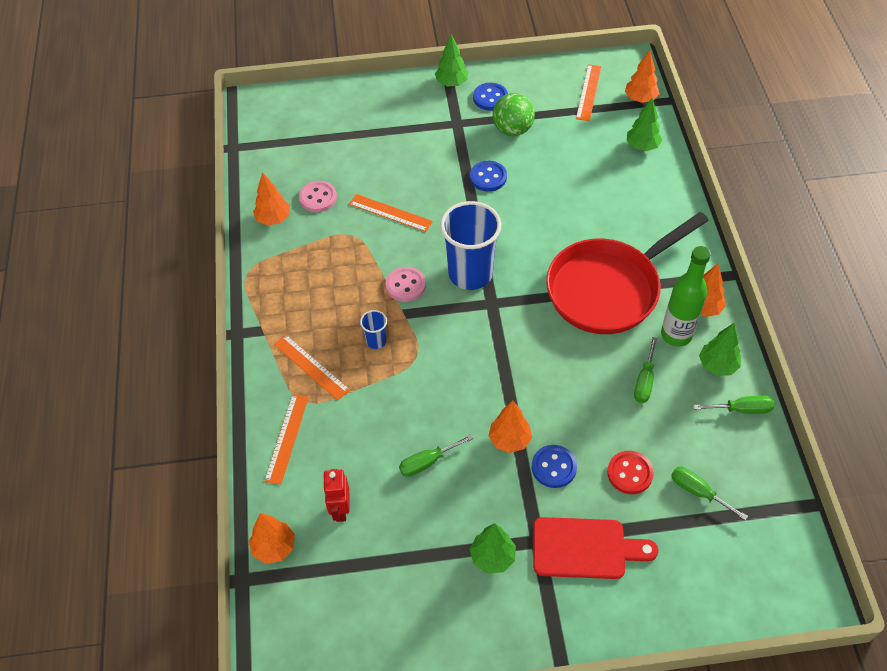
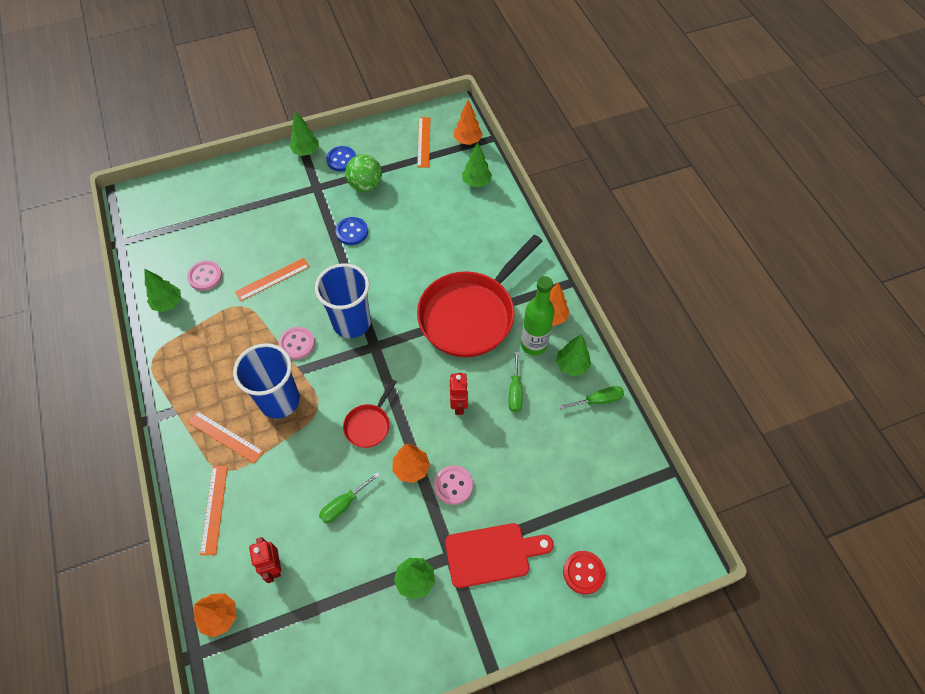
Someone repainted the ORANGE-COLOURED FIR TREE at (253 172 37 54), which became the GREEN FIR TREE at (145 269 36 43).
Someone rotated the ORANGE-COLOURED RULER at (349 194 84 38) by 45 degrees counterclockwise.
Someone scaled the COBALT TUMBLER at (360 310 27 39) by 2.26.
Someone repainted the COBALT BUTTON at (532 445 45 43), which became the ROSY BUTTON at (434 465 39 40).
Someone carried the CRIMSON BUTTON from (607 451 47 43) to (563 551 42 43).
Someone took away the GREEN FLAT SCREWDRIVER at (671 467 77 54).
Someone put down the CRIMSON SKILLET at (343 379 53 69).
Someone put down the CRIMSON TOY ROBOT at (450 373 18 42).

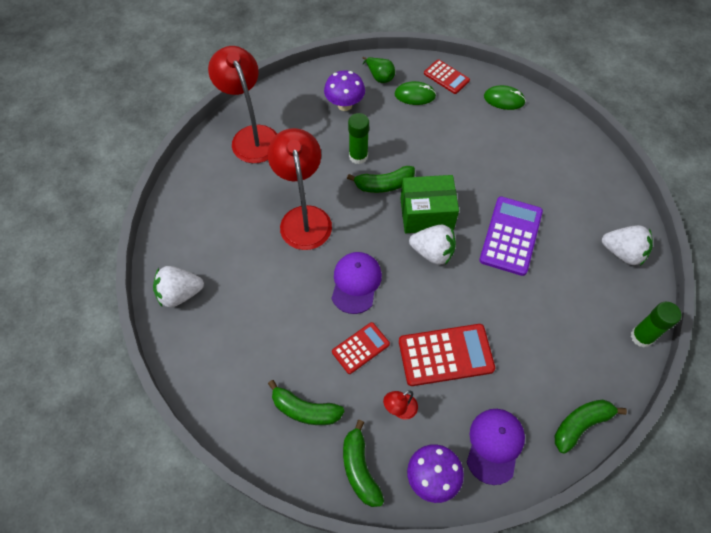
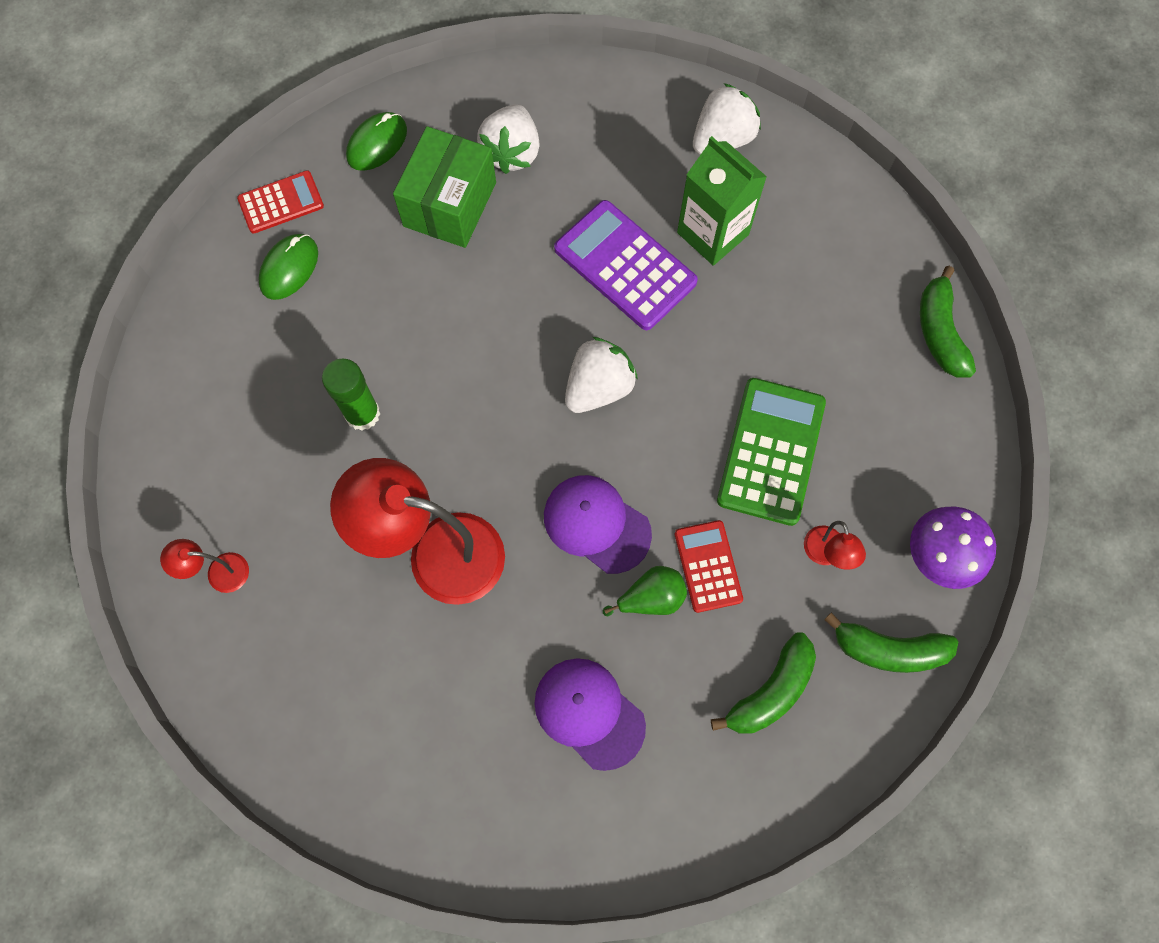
Someone carried the PURE WHITE TOY STRAWBERRY from (153 266 51 41) to (477 104 63 70).
Someone scaled the CRIMSON DESK LAMP at (208 46 69 117) by 0.44.
Someone took away the VIOLET MUSHROOM at (324 70 41 41).
Someone took away the GREEN TOY BANANA at (347 166 68 27).
Someone carried the GREEN TOY PEAR from (363 57 32 26) to (603 566 84 50).
Someone repainted the CRIMSON CALCULATOR at (399 324 96 62), which became the GREEN CALCULATOR at (717 378 109 148).
Someone carried the GREEN BOX from (400 175 59 58) to (393 126 103 122).
Someone carried the VIOLET BASEBALL CAP from (467 409 58 76) to (534 658 112 113).
Someone took away the GREEN GLUE at (631 302 50 46).
Someone put down the GREEN JUICE CARTON at (677 136 90 130).

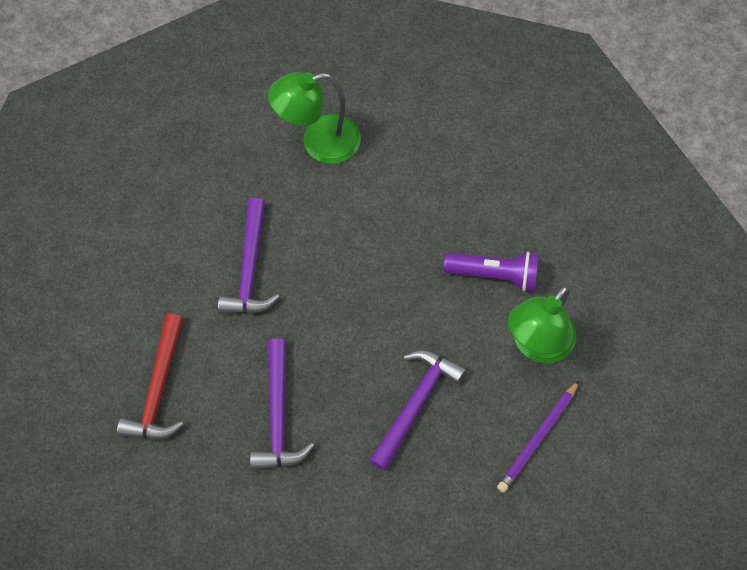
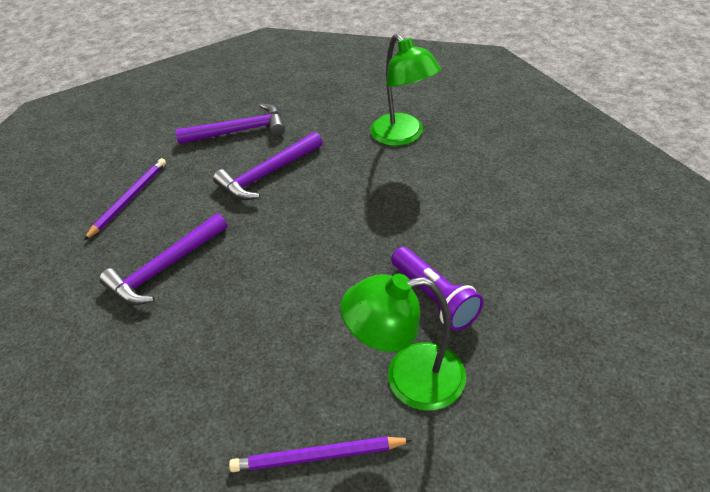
Someone swapped the CRIMSON CARPENTER'S HAMMER at (117 313 67 127) for the VIOLET LEAD PENCIL at (84 158 82 82).
Someone rotated the GREEN DESK LAMP at (268 72 93 92) by 150 degrees counterclockwise.
Someone carried the VIOLET CARPENTER'S HAMMER from (369 350 97 121) to (175 104 110 40).

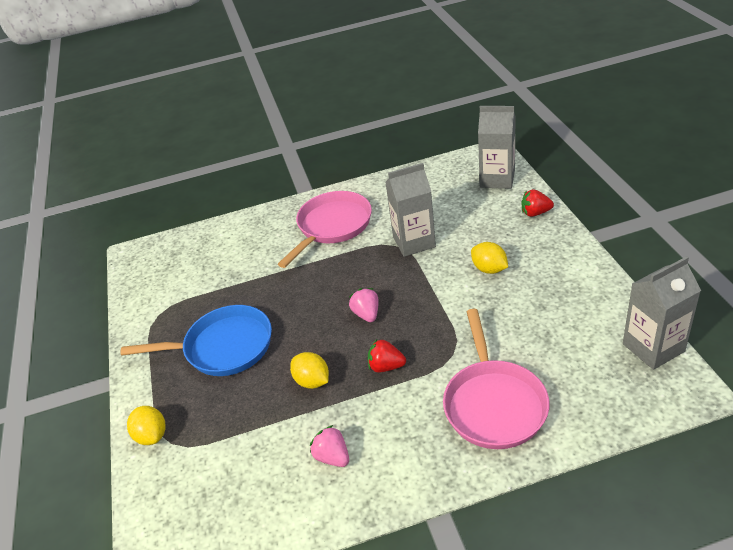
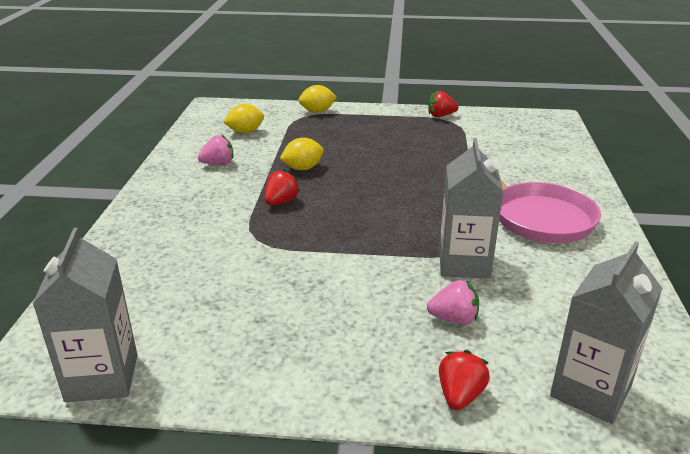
Someone took away the COBALT SKILLET at (120 305 152 71).
Someone carried the ROSY TOY STRAWBERRY from (349 288 30 34) to (427 280 52 44).
Someone took away the ROSY SKILLET at (443 309 106 140).
Someone carried the GOLDEN LEMON from (471 242 37 32) to (223 104 41 29).
Someone put down the CRIMSON TOY STRAWBERRY at (428 91 30 26).

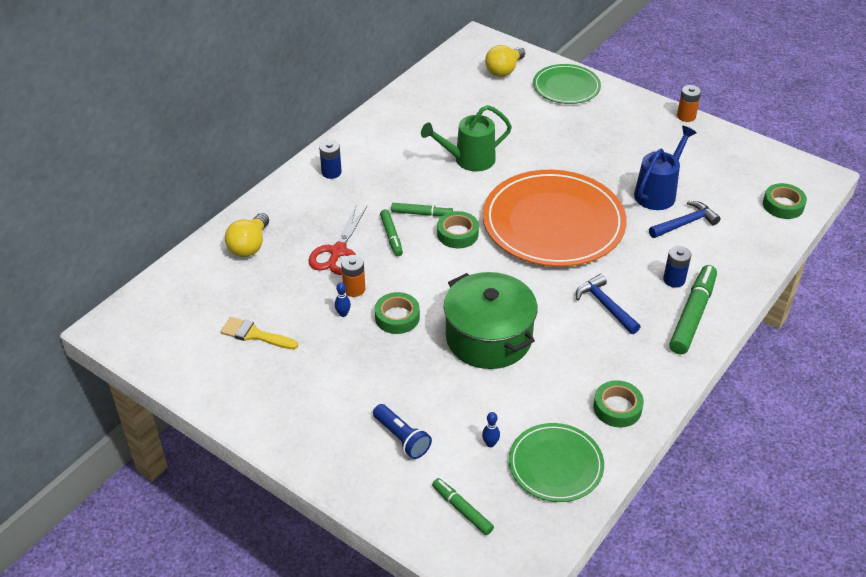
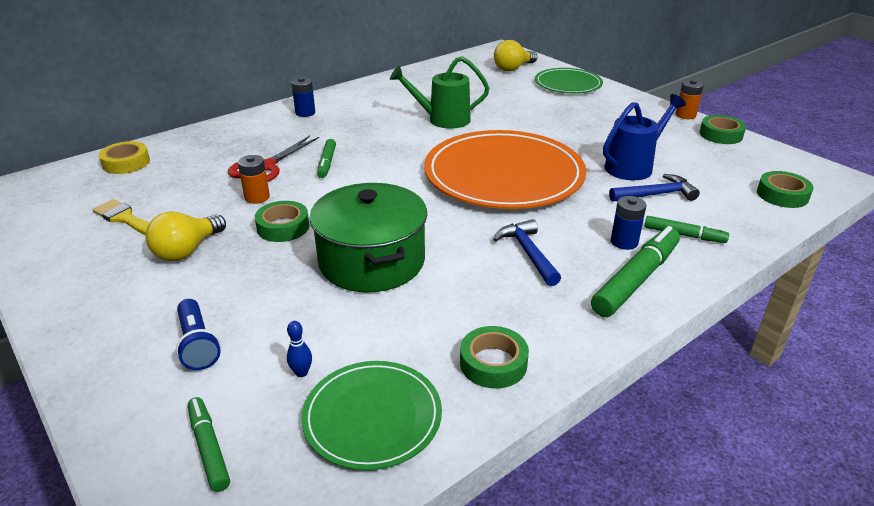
Someone carried the GOLDEN BULB from (225 213 44 44) to (145 212 81 49).
Someone took away the COBALT BOWLING PIN at (335 282 16 35).
Someone carried the GREEN MARKER PEN from (391 203 62 13) to (644 216 85 27).
Someone carried the GREEN ROLL OF TAPE from (437 211 42 37) to (699 115 47 29).
Someone put down the GOLDEN ROLL OF TAPE at (99 141 51 33).

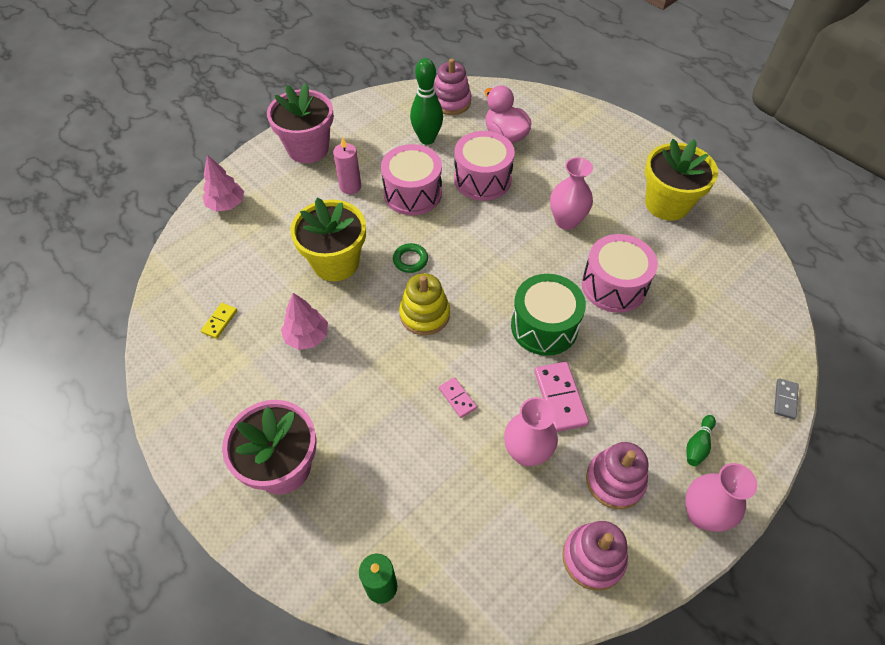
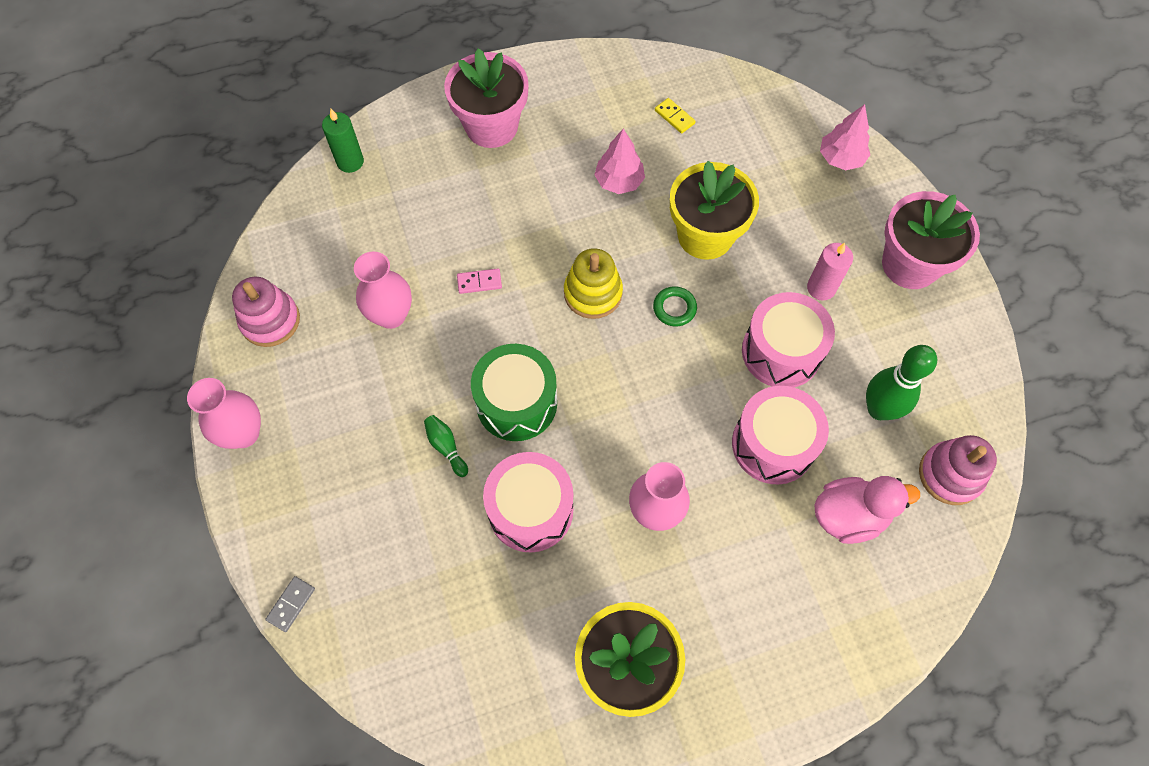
Someone took away the ROSY DOMINO at (534 362 55 70).
Someone took away the ROSY RING STACKER at (586 442 62 67).
Someone carried the GREEN BOWLING PIN from (686 415 30 51) to (424 415 44 62).
Someone rotated the ASH-GREY DOMINO at (774 378 25 41) by 75 degrees clockwise.

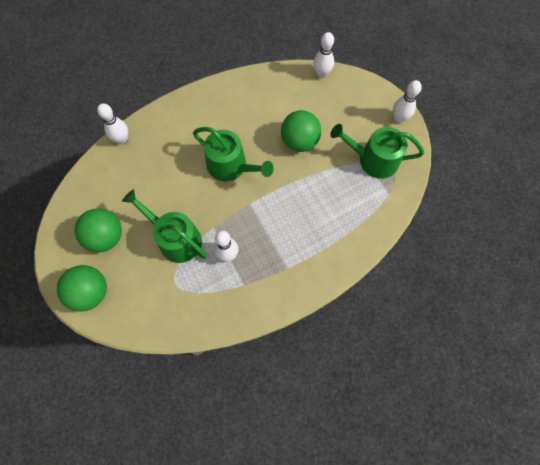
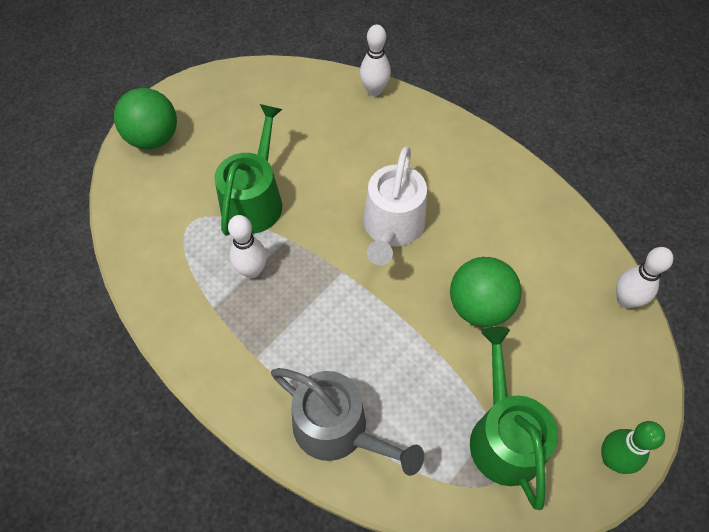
Someone took away the GREEN PLAY BALL at (74 209 48 44).
Someone repainted the GREEN WATERING POT at (193 127 81 54), which became the PURE WHITE WATERING POT at (363 146 64 119).
Someone repainted the PURE WHITE BOWLING PIN at (393 80 29 43), which became the GREEN BOWLING PIN at (601 421 64 53).
Someone put down the ASH-GREY WATERING POT at (271 368 153 108).

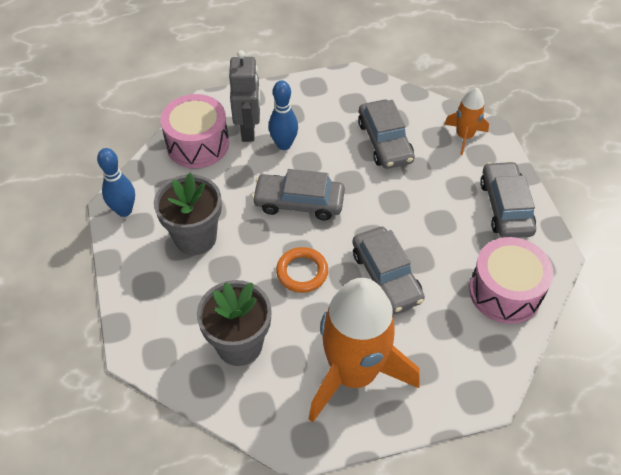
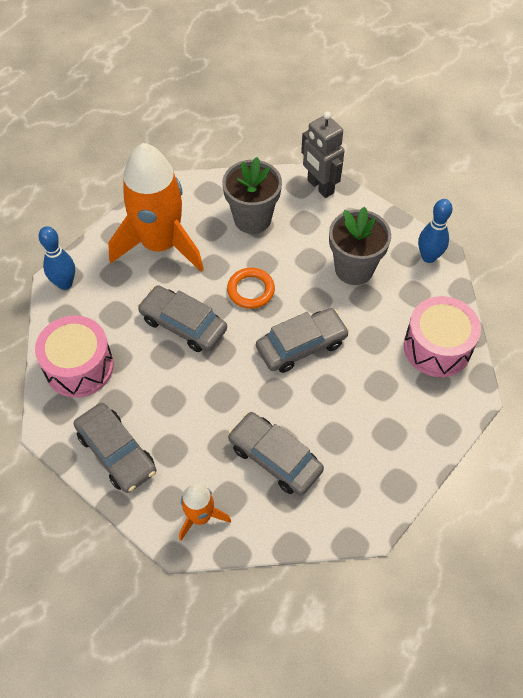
Someone carried the ASH-GREY TOY ROBOT from (229 50 31 92) to (301 111 44 87).
Someone carried the COBALT BOWLING PIN from (269 80 29 70) to (39 226 36 64).

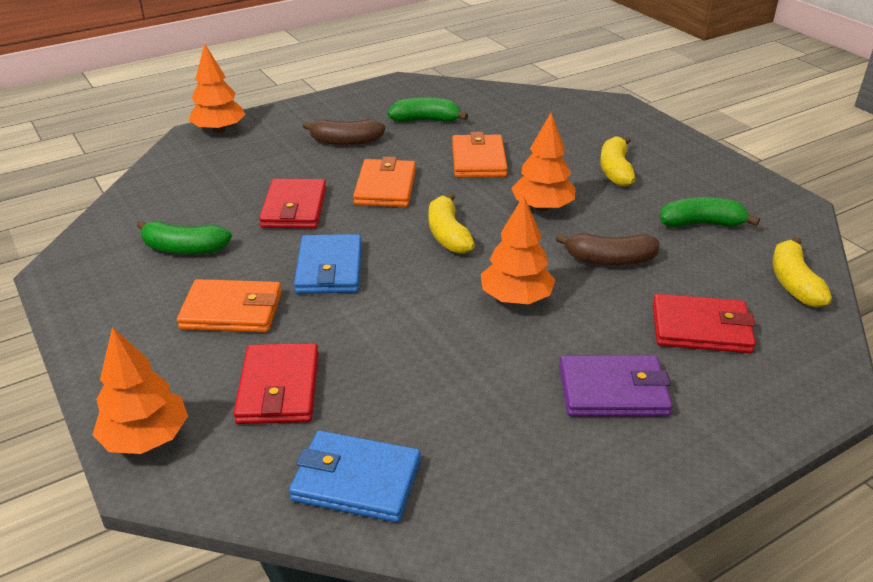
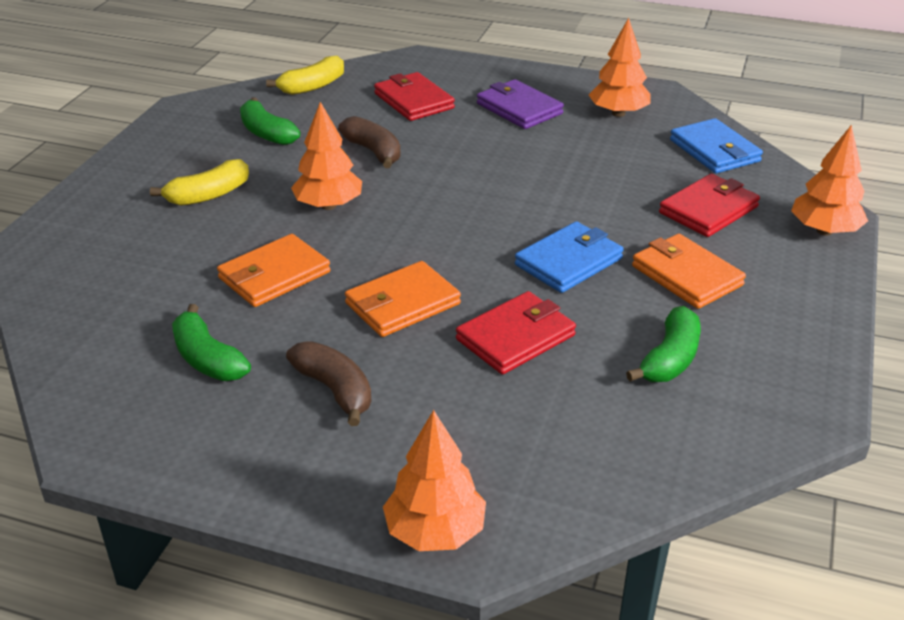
Someone rotated the GREEN TOY BANANA at (137 220 95 35) by 60 degrees clockwise.
Someone took away the GOLDEN TOY BANANA at (429 193 46 61).
Someone carried the ORANGE-COLOURED FIR TREE from (481 195 75 109) to (589 18 62 99).

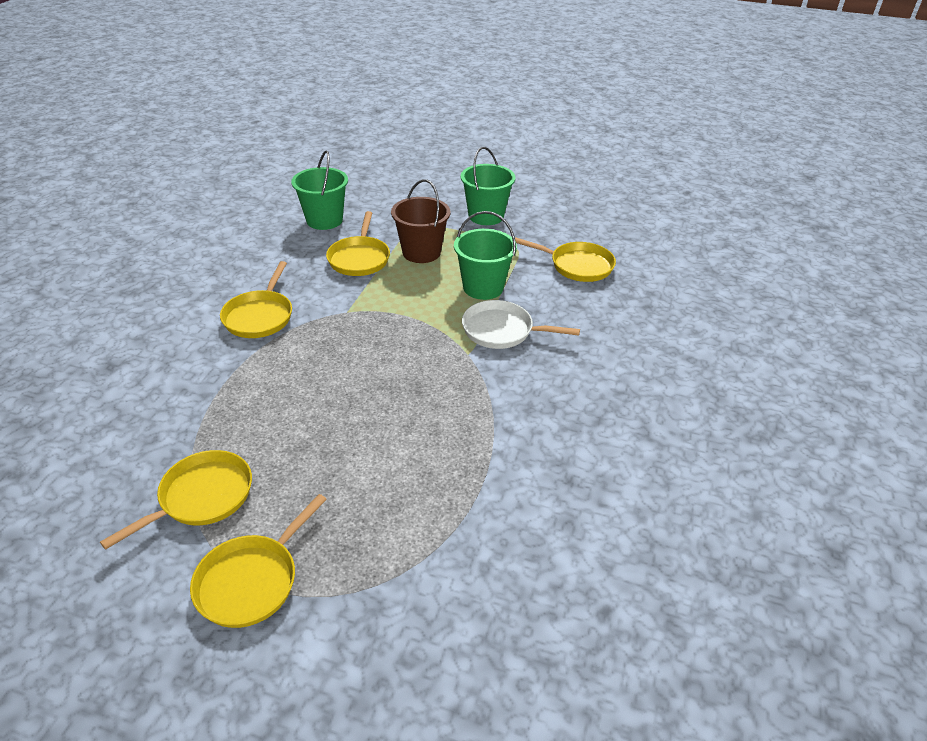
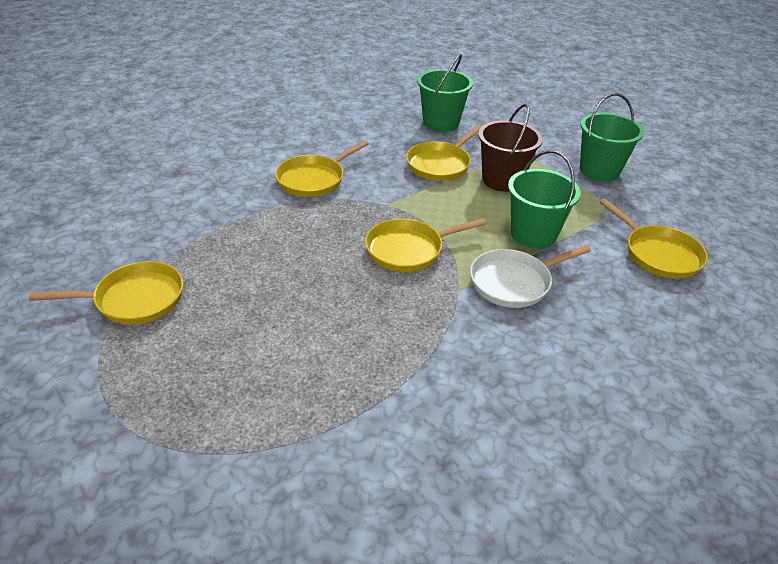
Someone carried the GOLDEN SKILLET from (190 494 137 134) to (365 218 121 54).
Someone rotated the PURE WHITE SKILLET at (462 300 118 49) by 75 degrees counterclockwise.

